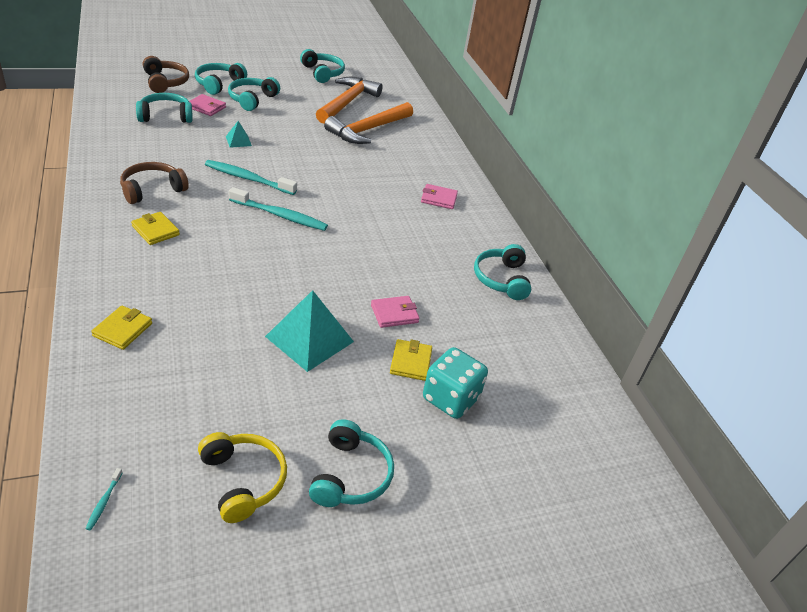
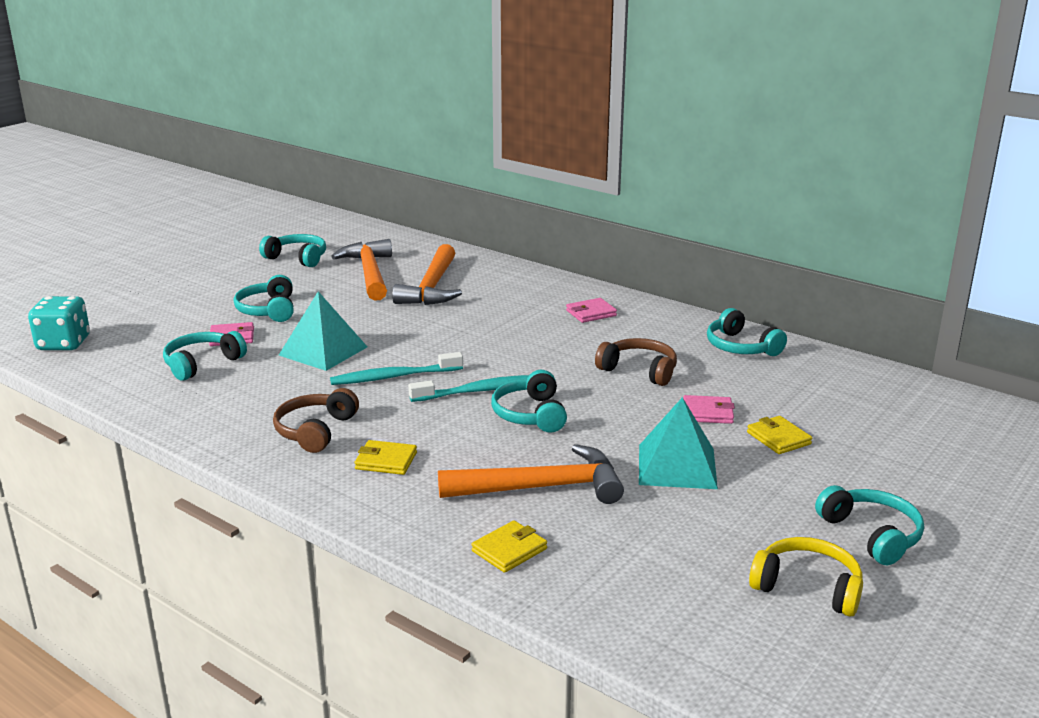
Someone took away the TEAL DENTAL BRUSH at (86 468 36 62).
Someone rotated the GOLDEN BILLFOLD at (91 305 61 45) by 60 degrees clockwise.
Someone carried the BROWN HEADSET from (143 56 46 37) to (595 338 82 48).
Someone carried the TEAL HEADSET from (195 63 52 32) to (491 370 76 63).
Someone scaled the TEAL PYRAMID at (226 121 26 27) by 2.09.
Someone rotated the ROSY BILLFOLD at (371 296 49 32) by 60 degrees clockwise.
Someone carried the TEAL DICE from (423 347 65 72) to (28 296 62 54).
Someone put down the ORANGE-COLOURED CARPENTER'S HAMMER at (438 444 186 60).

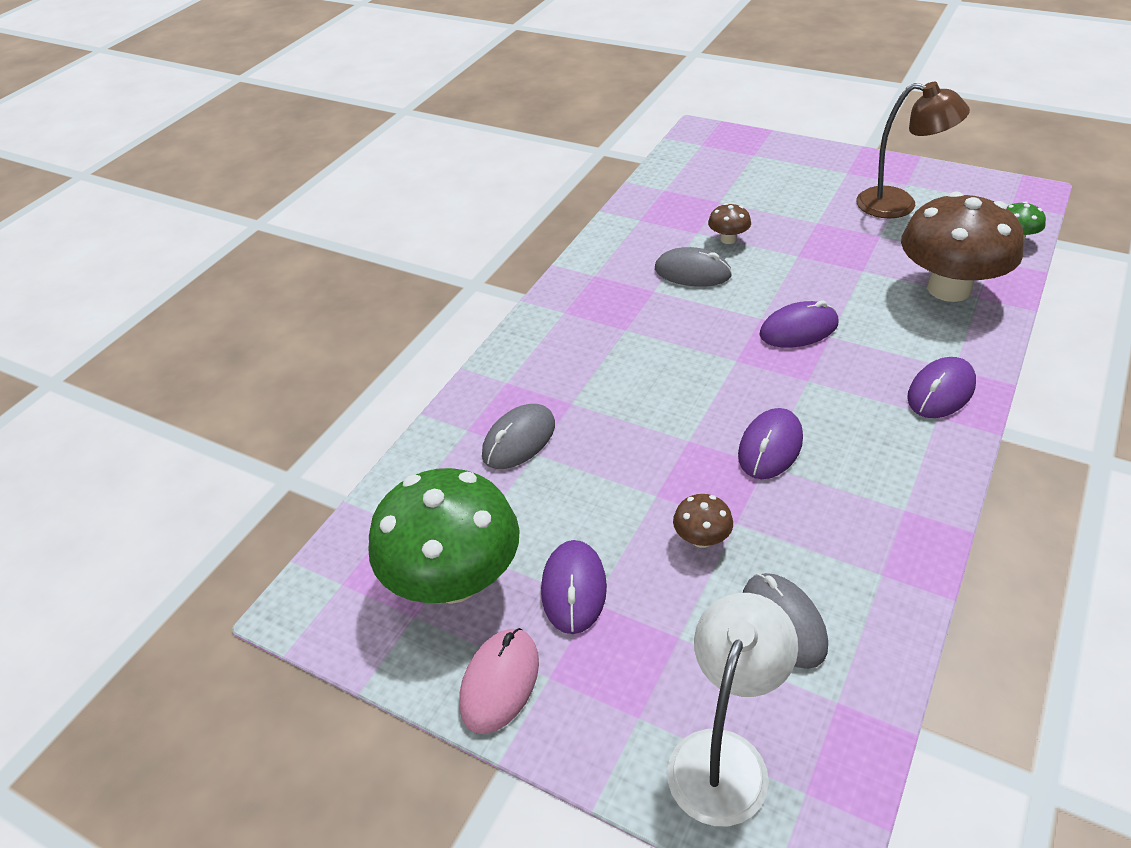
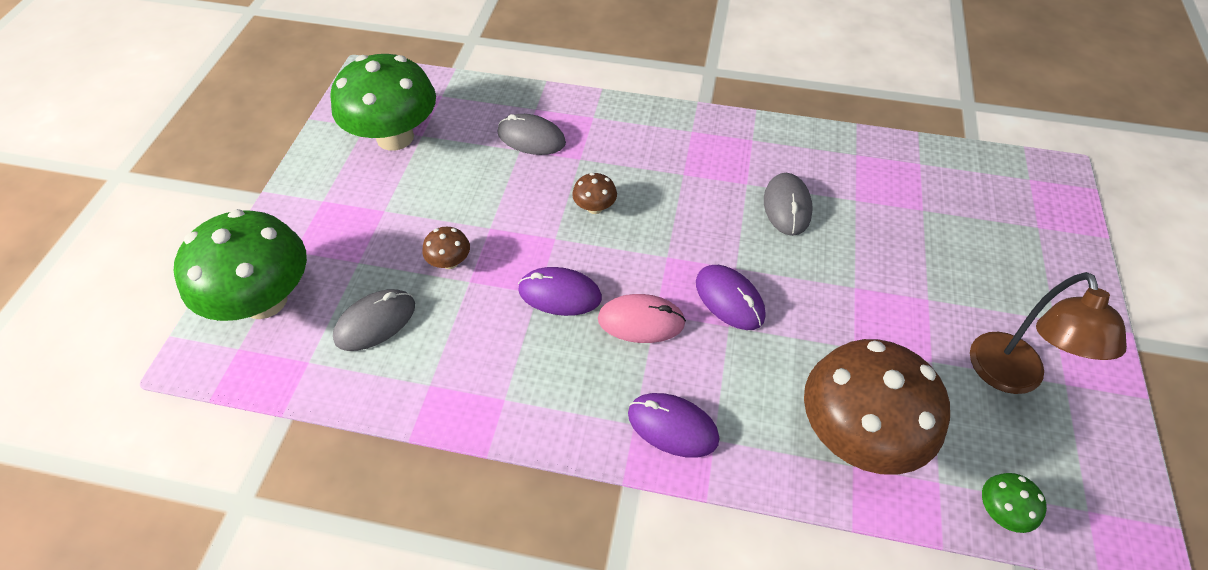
Someone carried the ROSY MOUSE from (459 628 80 106) to (598 294 88 49).
Someone took away the VIOLET MOUSE at (541 540 66 94).
Someone swapped the PURE WHITE DESK LAMP at (667 593 131 233) for the GREEN MUSHROOM at (174 209 133 112).
Someone carried the BROWN MUSHROOM from (708 203 43 41) to (572 173 45 41).

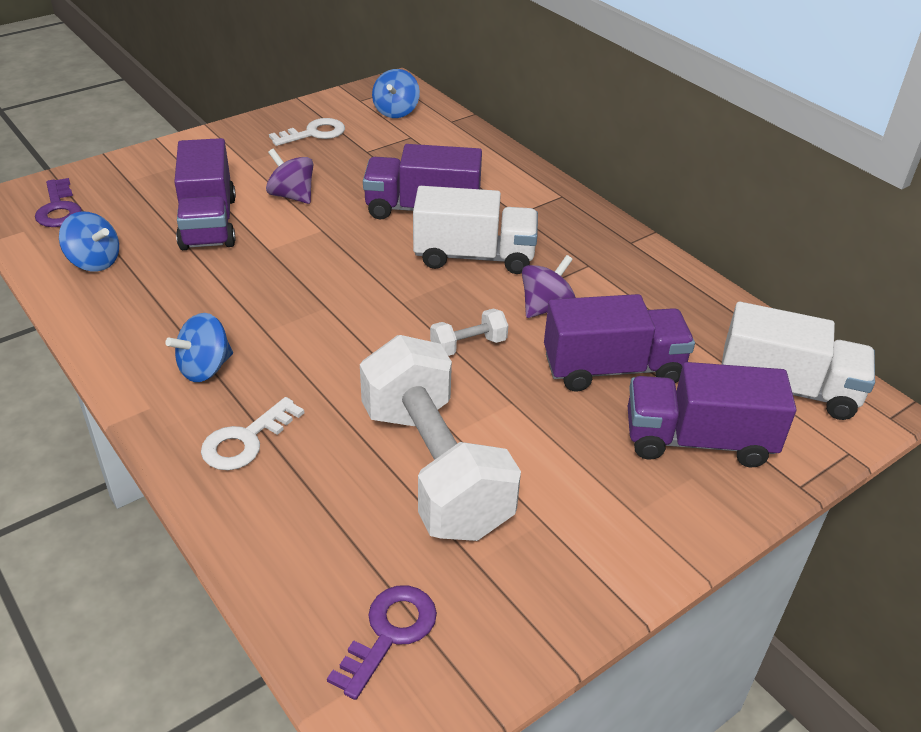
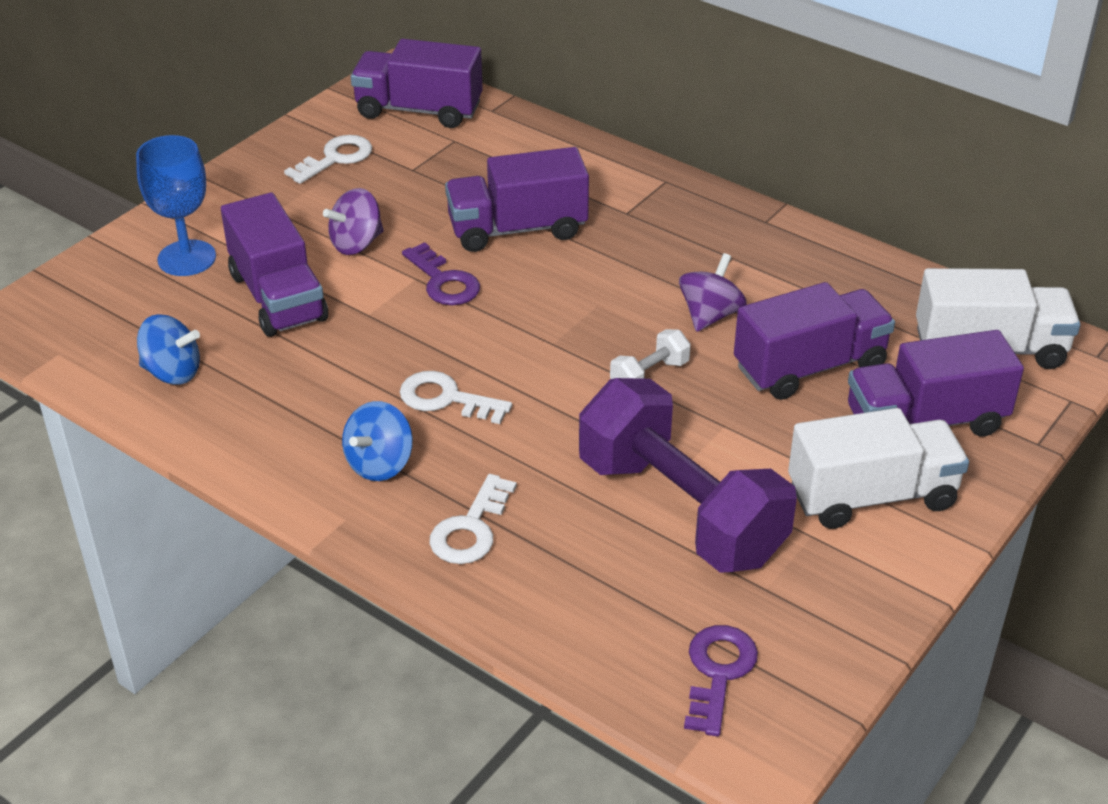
Someone carried the VIOLET DOOR KEY from (35 178 47 49) to (402 242 78 63).
Someone rotated the VIOLET SPINNING TOP at (266 149 47 55) by 60 degrees counterclockwise.
Someone repainted the PURE WHITE HAND WEIGHT at (360 335 161 206), which became the VIOLET HAND WEIGHT at (579 378 218 195).
Someone swapped the COBALT SPINNING TOP at (372 69 48 49) for the VIOLET TRUCK at (351 39 132 89).
Someone carried the PURE WHITE TRUCK from (413 186 125 88) to (788 408 181 121).
Someone put down the COBALT GOBLET at (136 135 80 141).
Someone put down the PURE WHITE DOOR KEY at (400 371 112 53).

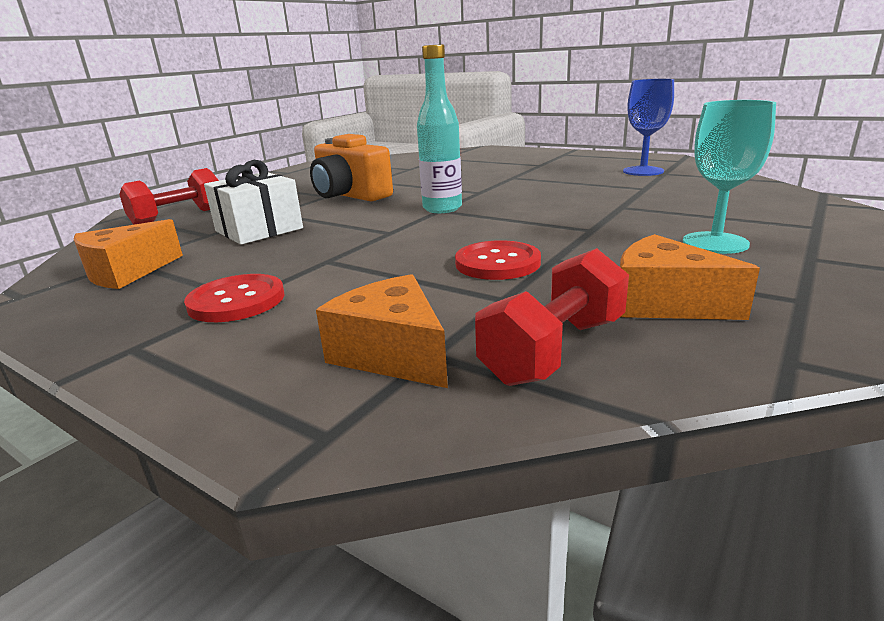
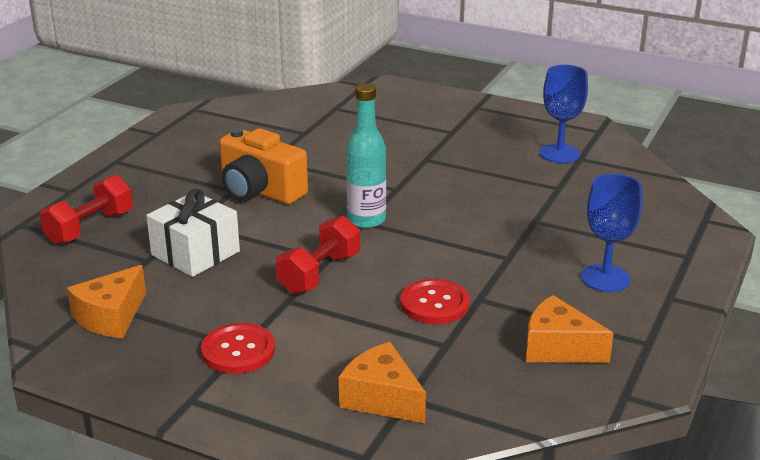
Someone carried the CRIMSON HAND WEIGHT from (475 248 154 138) to (276 216 84 78).
Someone repainted the TEAL GOBLET at (683 100 93 154), which became the COBALT GOBLET at (581 174 61 118).

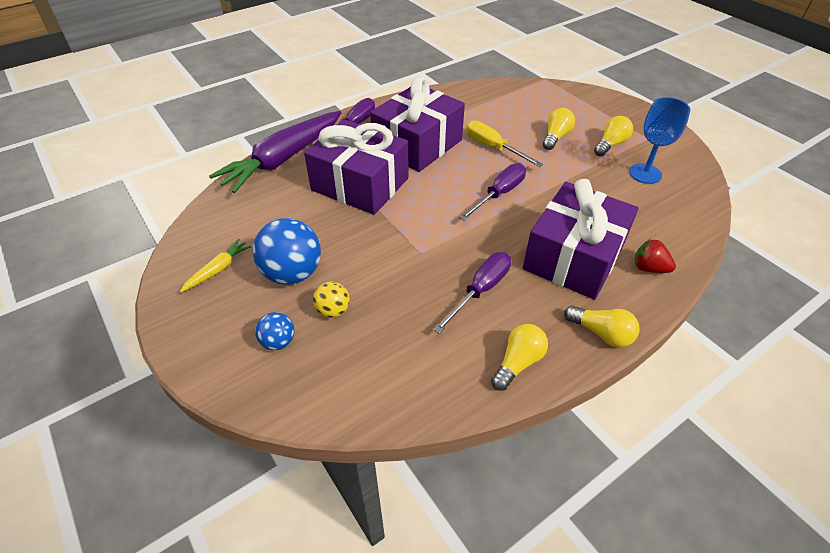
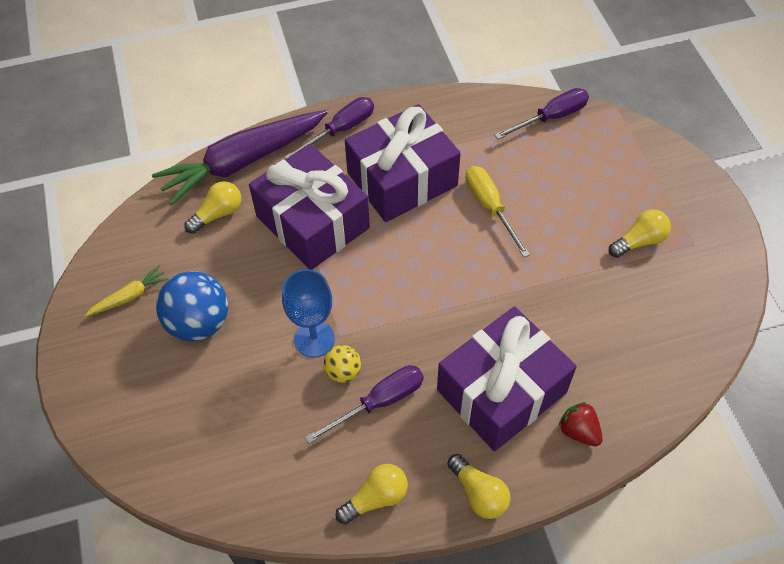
Someone took away the COBALT PLAY BALL at (255 312 39 38).
Someone carried the GOLDEN PLAY BALL from (313 282 37 36) to (324 345 37 38).
Someone carried the VIOLET FLAT SCREWDRIVER from (459 163 67 58) to (495 88 94 51).
Someone carried the GOLDEN BULB from (543 108 32 42) to (185 181 56 53).
Someone carried the COBALT GOBLET from (629 97 62 87) to (282 269 53 88).

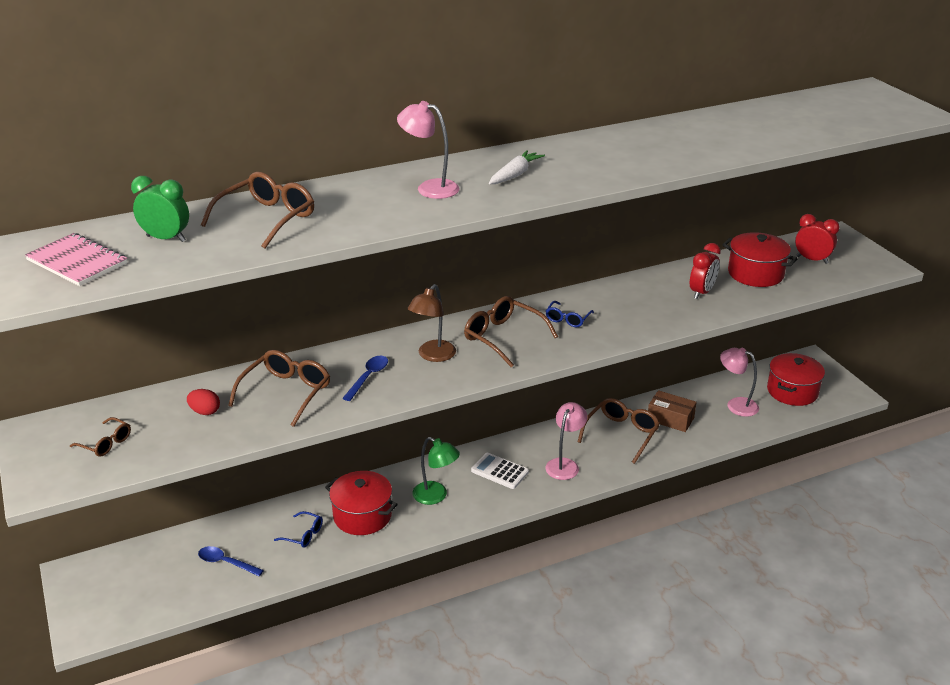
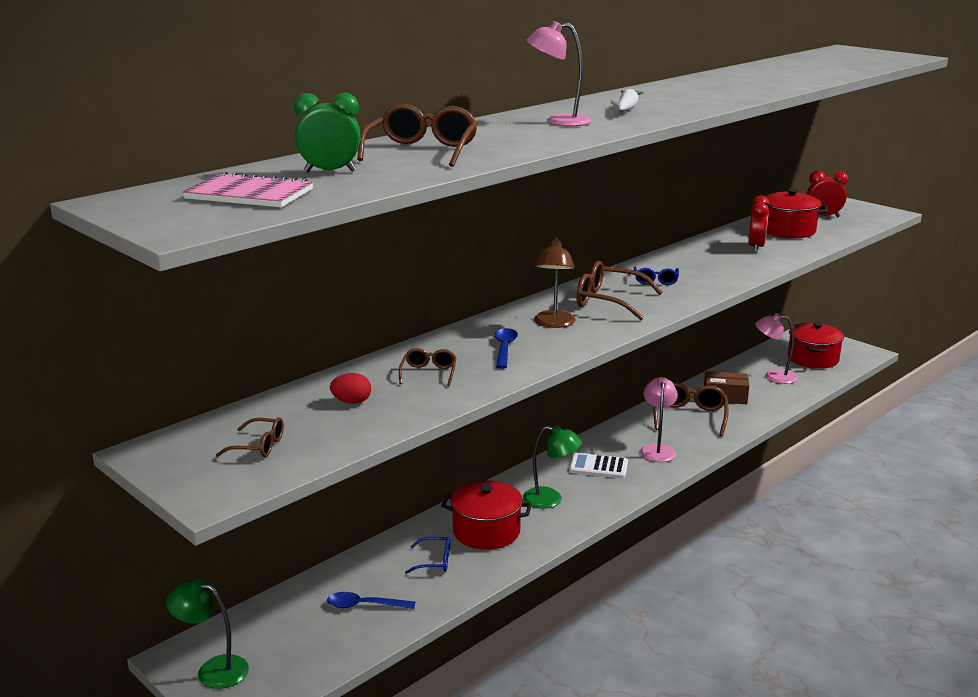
Someone scaled the BROWN GLASSES at (228 350 102 77) by 0.56.
Someone put down the GREEN DESK LAMP at (166 579 83 110).

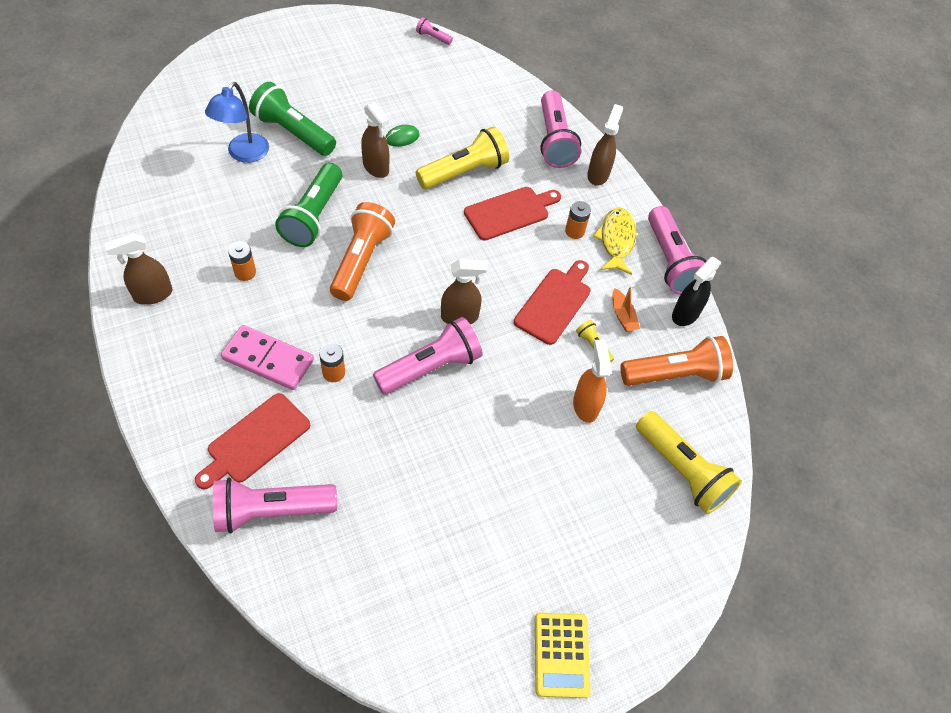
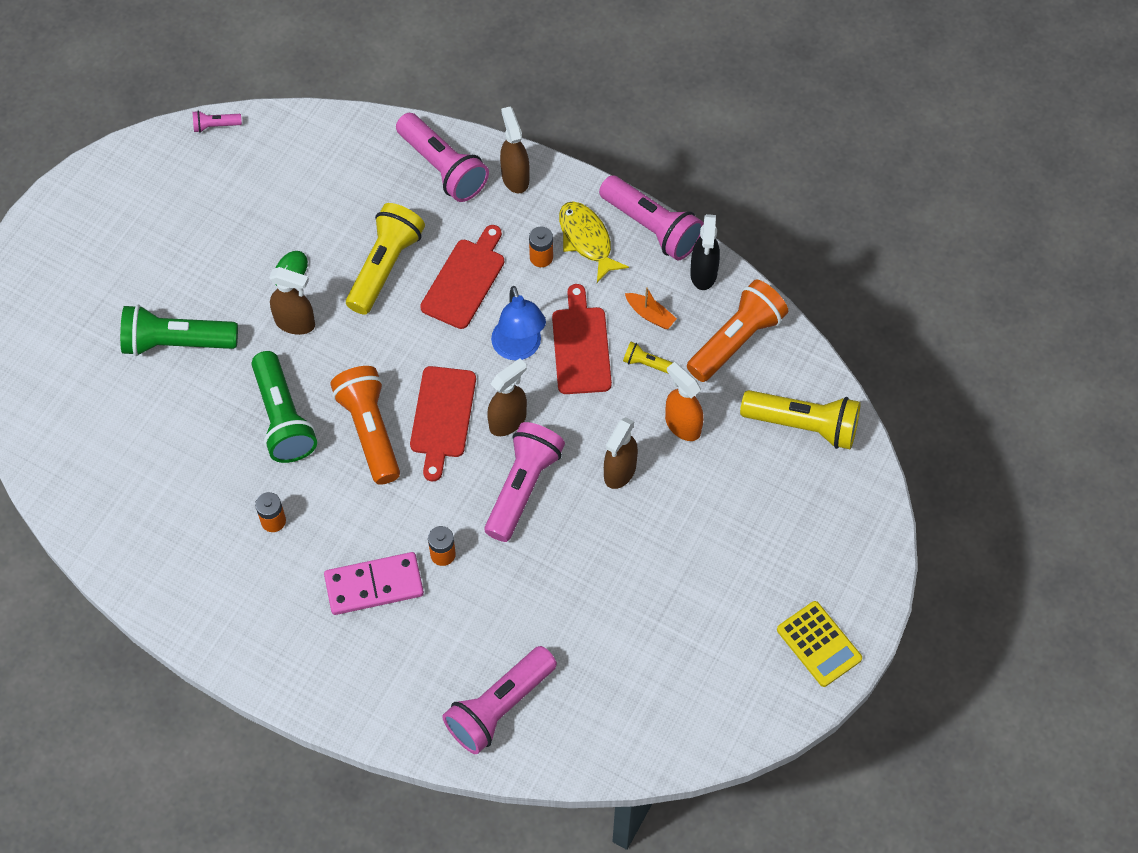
Someone carried the BROWN SPRAY CLEANER from (105 234 67 71) to (604 417 34 72).
Someone carried the CRIMSON CUTTING BOARD from (195 393 115 96) to (410 366 66 115).
Someone carried the COBALT DESK LAMP from (205 82 64 81) to (491 286 55 75).

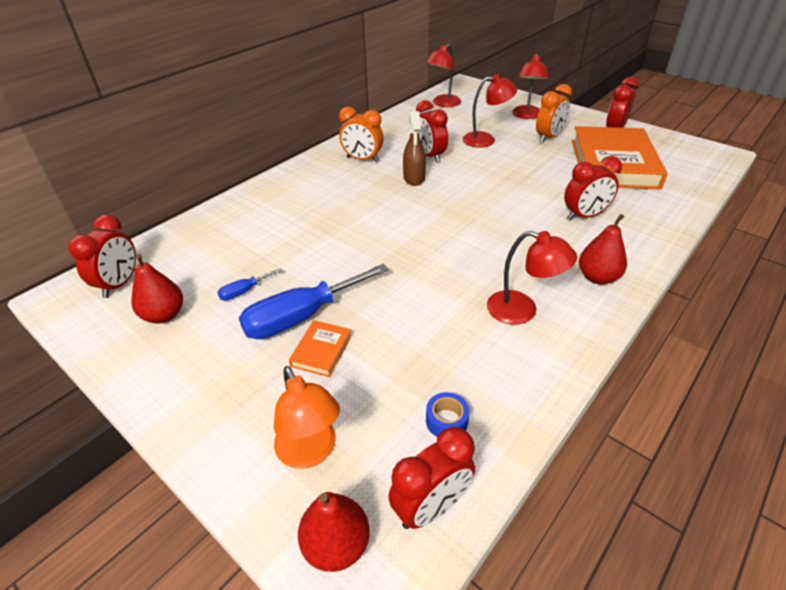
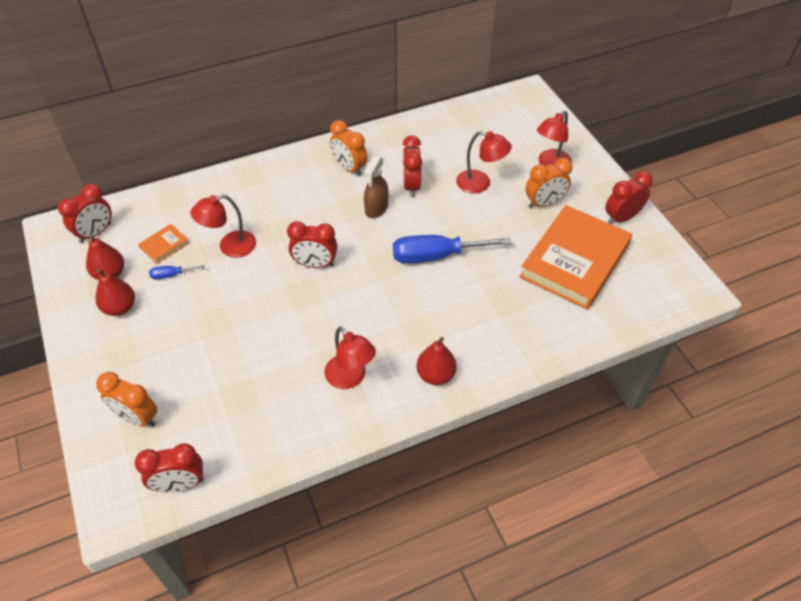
Someone carried the COBALT FLAT SCREWDRIVER from (239 264 150 75) to (393 235 119 29).
Someone swapped the ORANGE-COLOURED DESK LAMP at (274 366 66 103) for the ORANGE-COLOURED ALARM CLOCK at (96 372 61 55).
Someone carried the ORANGE-COLOURED BOOK from (289 320 63 57) to (138 224 51 40).
Someone carried the CRIMSON TOY PEAR from (298 492 72 80) to (95 269 40 47).
Someone carried the CRIMSON DESK LAMP from (426 44 35 63) to (190 194 66 64).
Someone took away the COBALT ROLL OF TAPE at (426 392 44 45).
Someone carried the CRIMSON ALARM CLOCK from (564 156 58 64) to (287 221 50 47).

